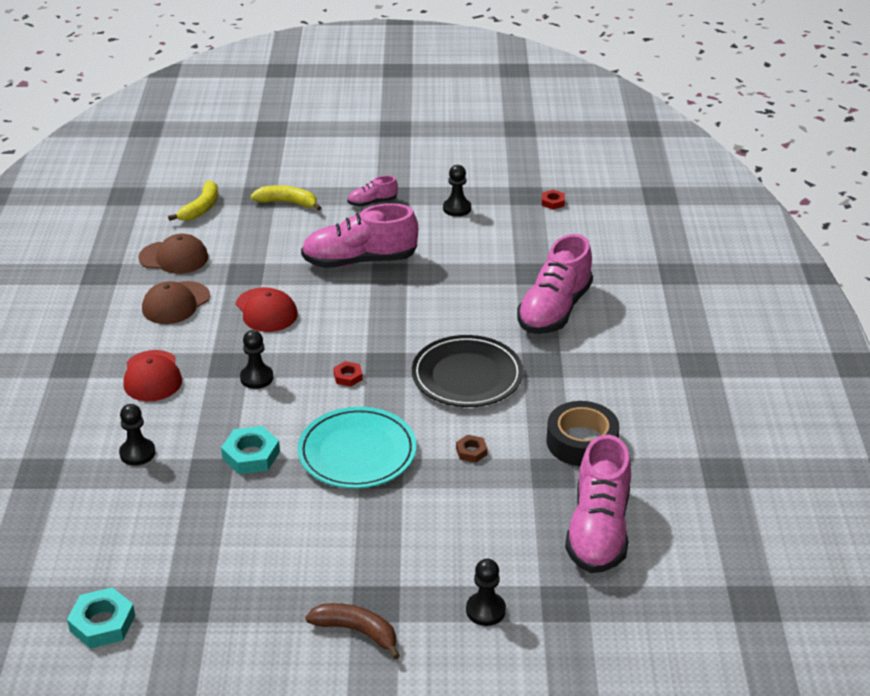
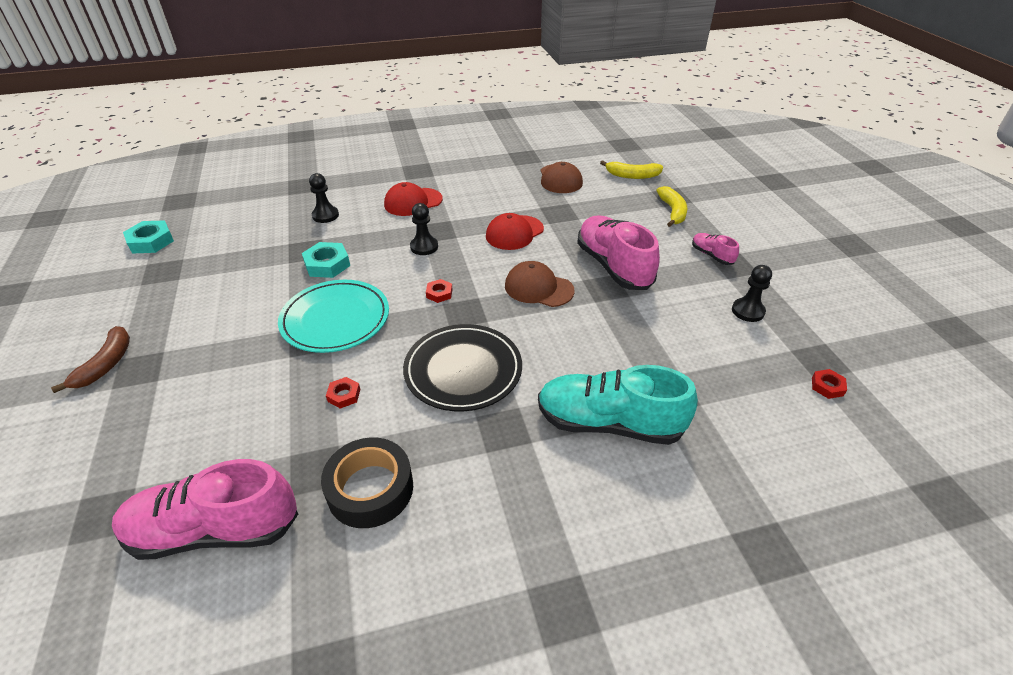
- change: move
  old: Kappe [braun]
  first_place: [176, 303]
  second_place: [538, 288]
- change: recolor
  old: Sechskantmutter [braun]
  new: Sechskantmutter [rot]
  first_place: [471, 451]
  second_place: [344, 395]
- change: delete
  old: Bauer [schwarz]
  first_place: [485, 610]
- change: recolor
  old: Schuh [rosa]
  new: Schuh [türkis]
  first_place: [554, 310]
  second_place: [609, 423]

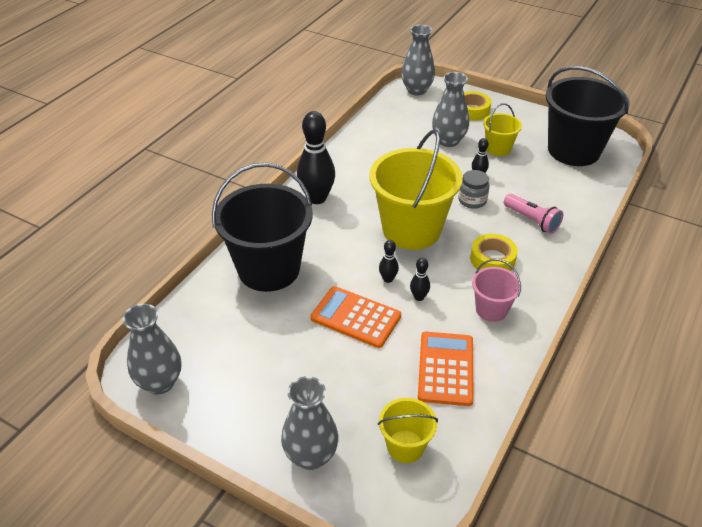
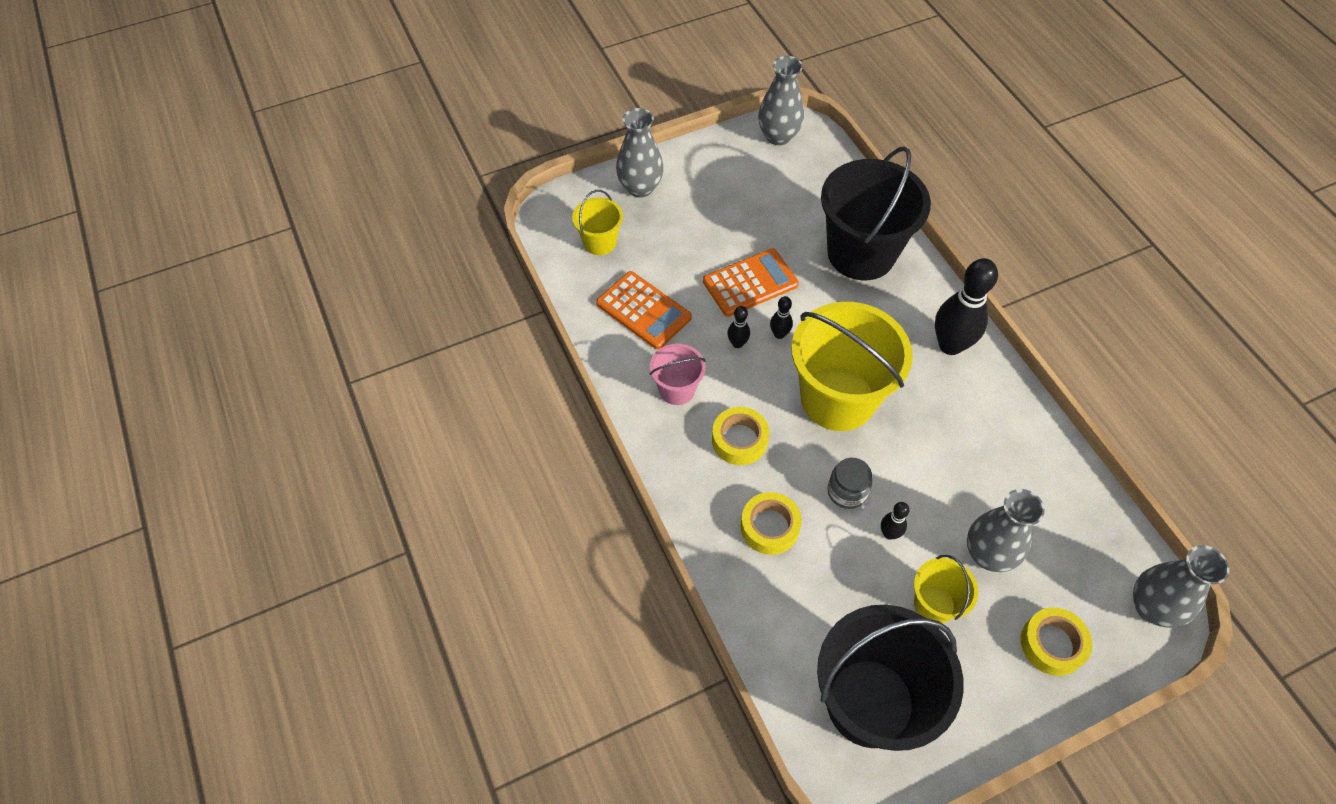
- change: replace
  old: Taschenlampe [rosa]
  new: Klebeband [gelb]
  first_place: [532, 220]
  second_place: [769, 527]

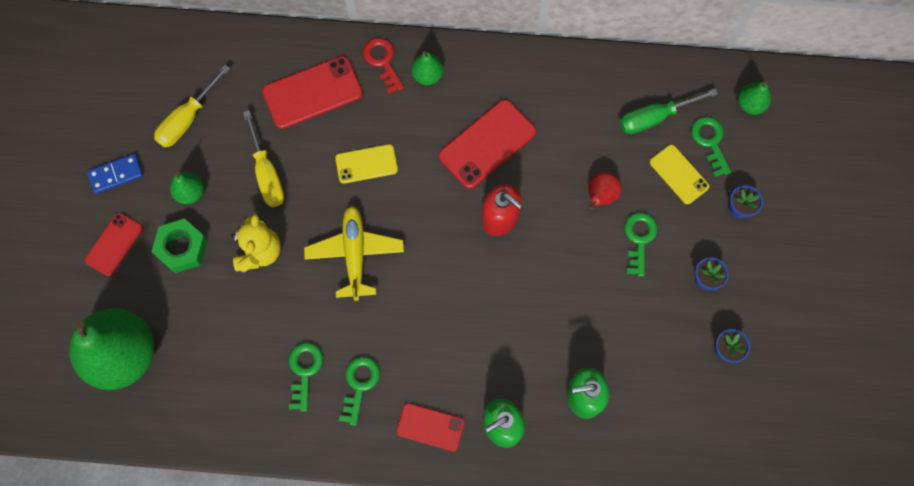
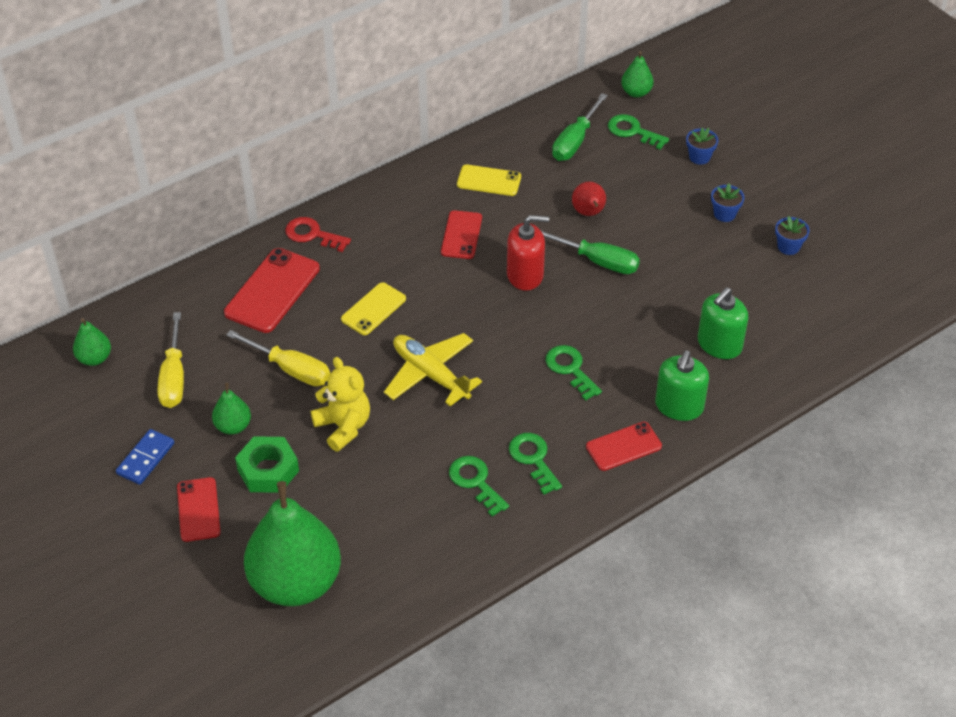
- change: move
  old: Birne [grün]
  first_place: [427, 75]
  second_place: [94, 358]
- change: resize
  old: Handy [rot]
  first_place: [487, 144]
  second_place: [461, 235]
  factor: 0.63
- change: move
  old: Schlüssel [grün]
  first_place: [639, 239]
  second_place: [570, 369]
- change: move
  old: Handy [gelb]
  first_place: [679, 174]
  second_place: [489, 181]
- change: insert
  new: Schraubenzieher [grün]
  second_place: [598, 261]

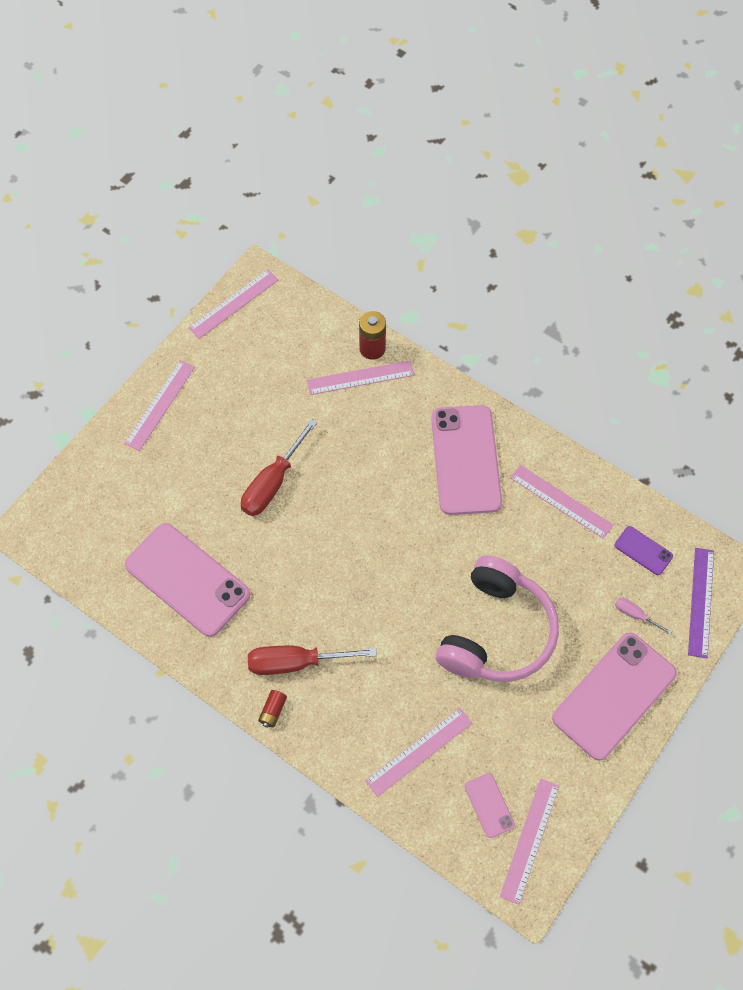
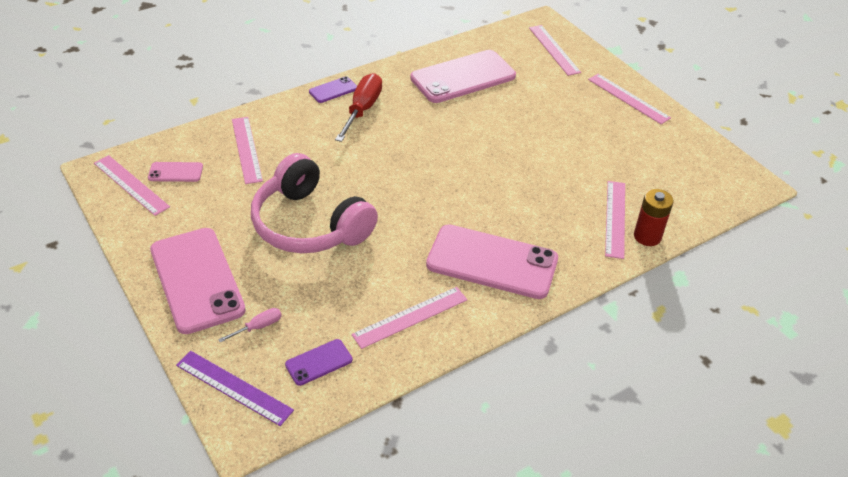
- change: move
  old: Lineal [rosa]
  first_place: [234, 303]
  second_place: [554, 49]
- change: delete
  old: Schraubenzieher [rot]
  first_place: [273, 482]
- change: replace
  old: Batterie [rot]
  new: Handy [lila]
  first_place: [273, 711]
  second_place: [333, 90]

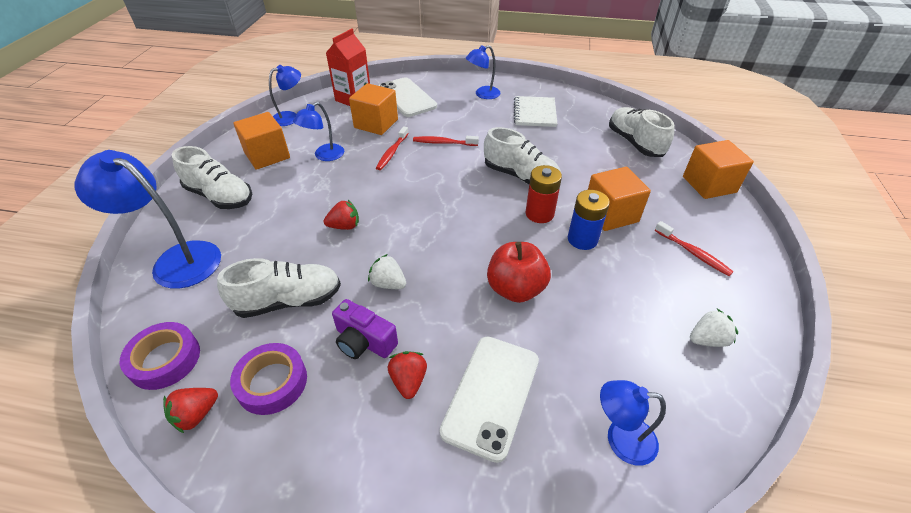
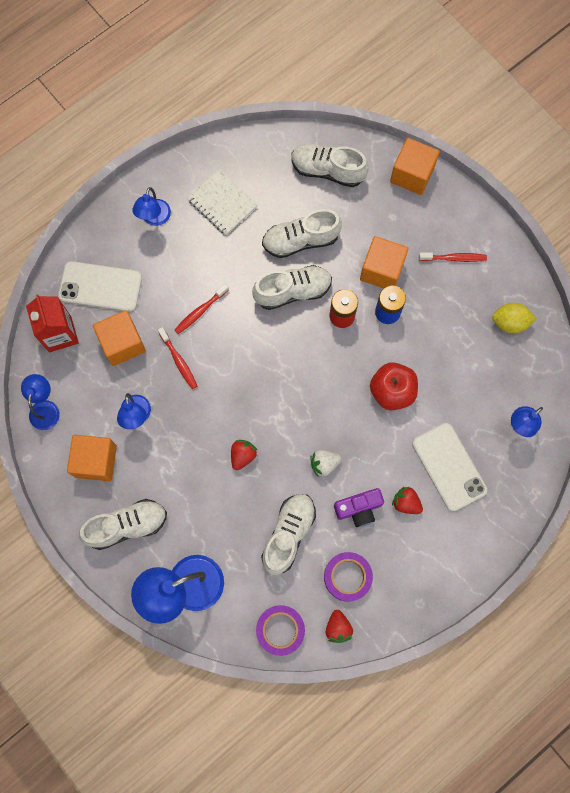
- change: replace
  old: Erdbeere [weiß]
  new: Zitrone [gelb]
  first_place: [707, 339]
  second_place: [510, 322]
- change: insert
  new: Schuh [weiß]
  second_place: [300, 240]

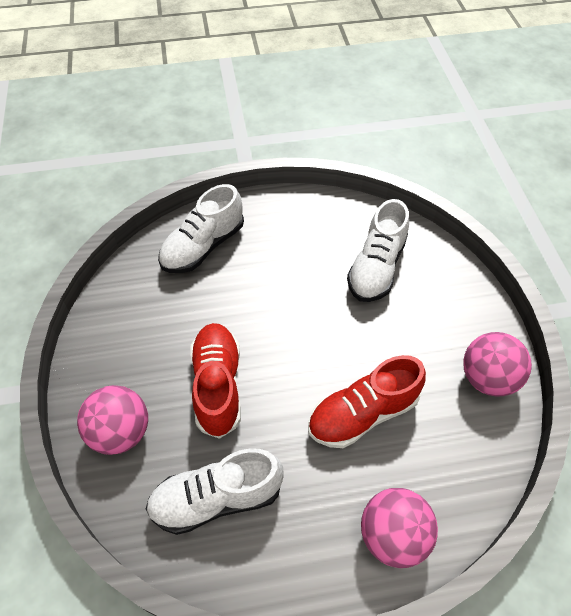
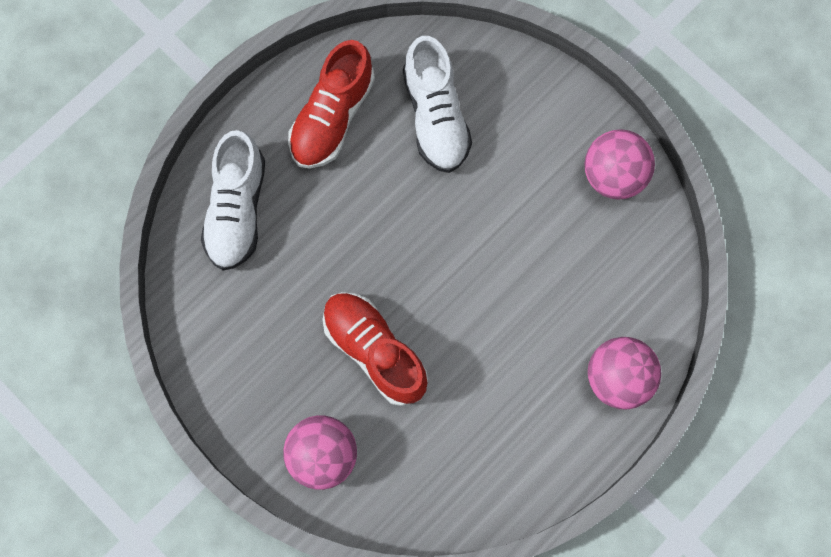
- change: delete
  old: Schuh [weiß]
  first_place: [216, 498]
- change: move
  old: Schuh [rot]
  first_place: [362, 413]
  second_place: [332, 117]

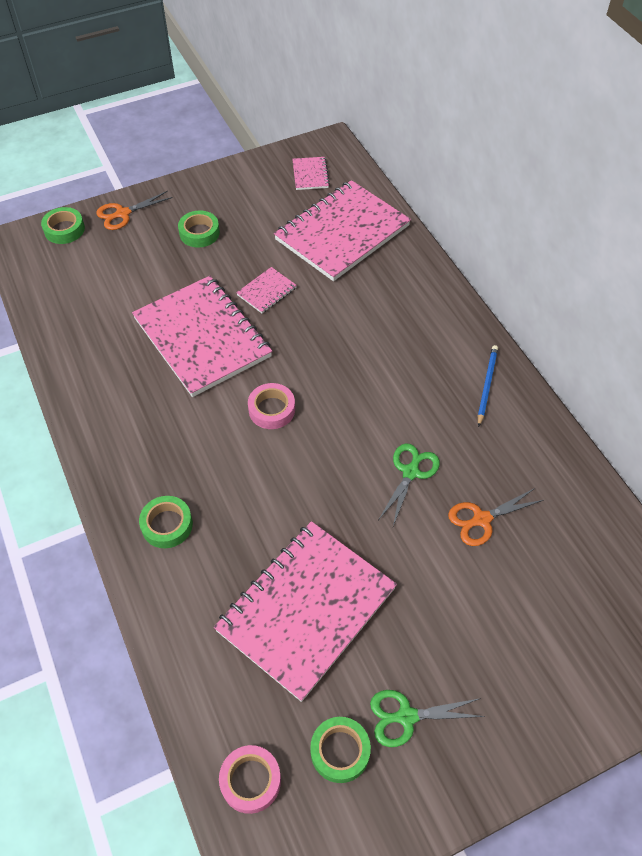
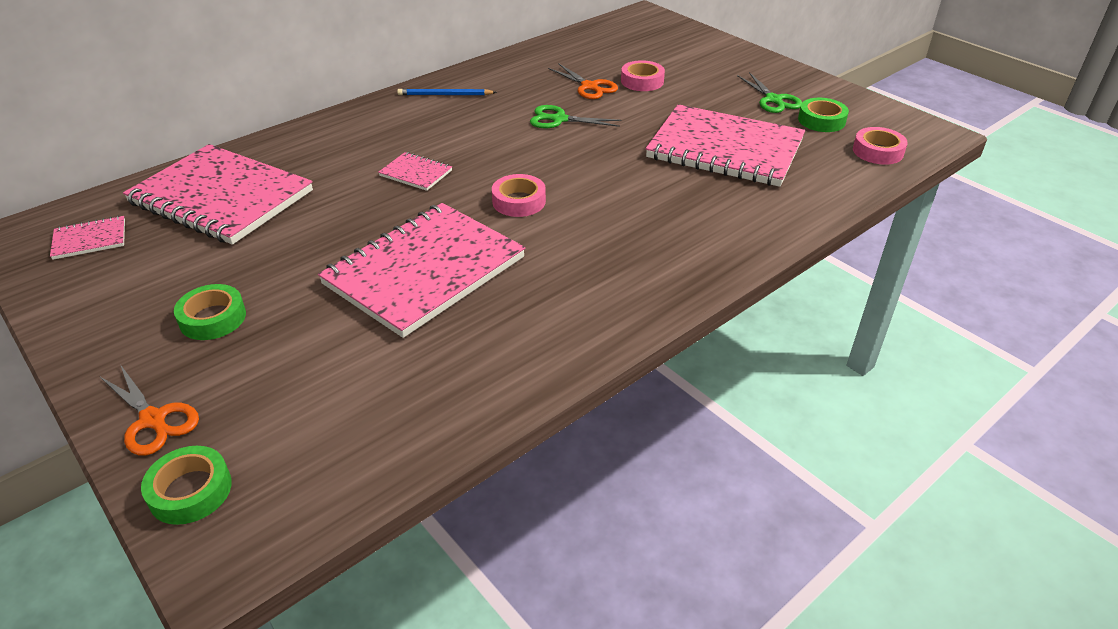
- change: delete
  old: Klebeband [grün]
  first_place: [167, 525]
- change: move
  old: Notizbuch [rosa]
  first_place: [266, 291]
  second_place: [416, 173]
- change: insert
  new: Klebeband [rosa]
  second_place: [642, 81]

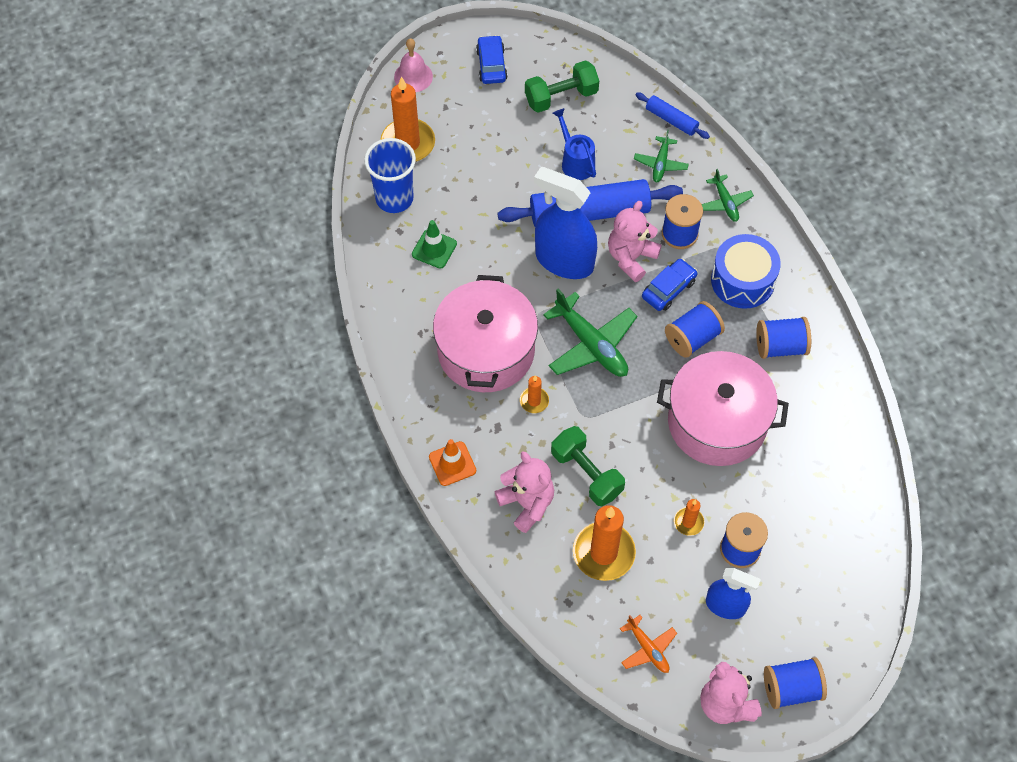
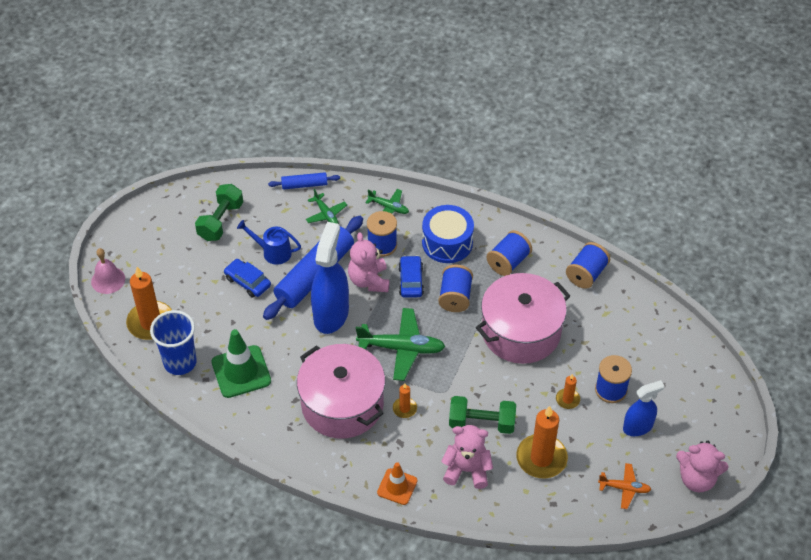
- change: resize
  old: Leitkegel [grün]
  first_place: [434, 249]
  second_place: [241, 372]
  factor: 1.62
- change: move
  old: Auto [blau]
  first_place: [491, 65]
  second_place: [247, 282]
- change: rotate
  old: Sprühflasche [blau]
  first_place: [564, 261]
  second_place: [331, 314]
  degrees: 120
- change: move
  old: Garnrolle [blau]
  first_place: [791, 689]
  second_place: [586, 274]

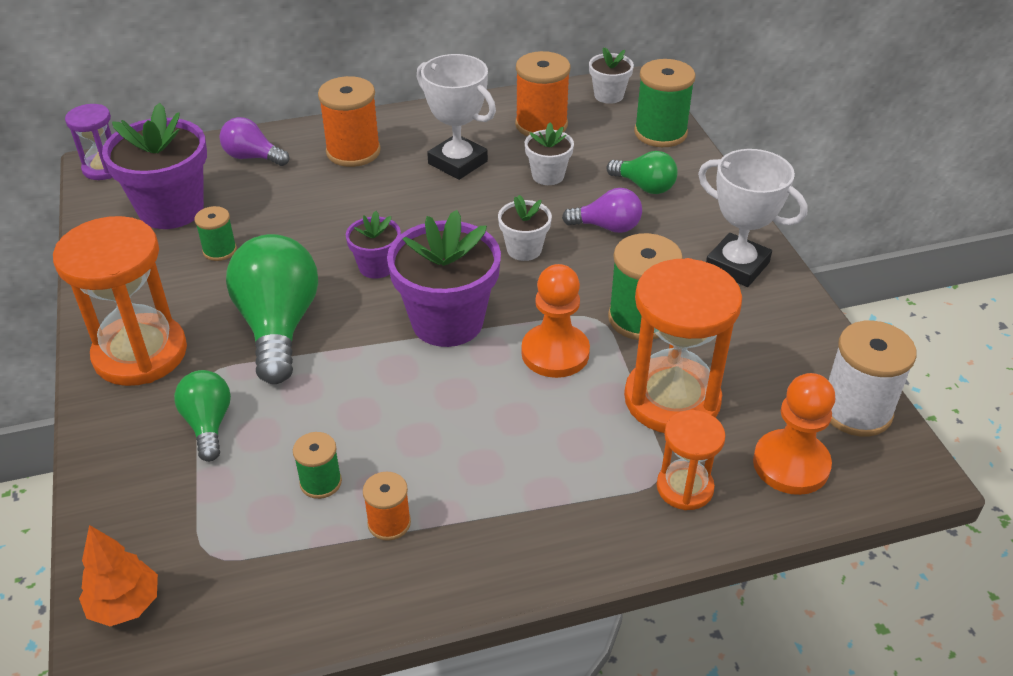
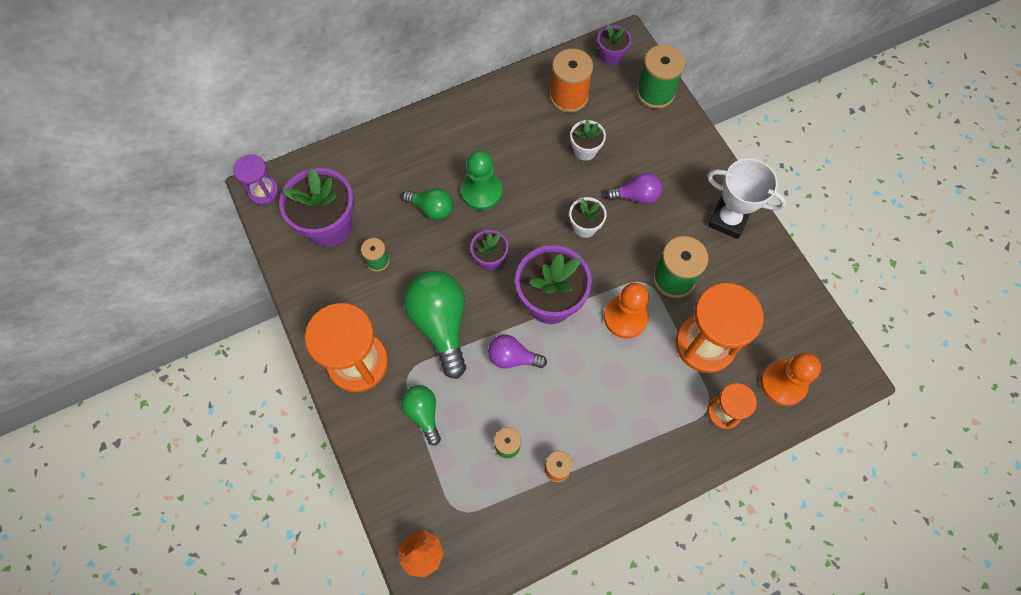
- change: move
  old: Glühbirne [lila]
  first_place: [252, 157]
  second_place: [512, 357]
- change: delete
  old: Garnrolle [orange]
  first_place: [353, 152]
- change: delete
  old: Pokal [weiß]
  first_place: [458, 162]
- change: recolor
  old: Blumentopf [weiß]
  new: Blumentopf [lila]
  first_place: [608, 95]
  second_place: [610, 56]
- change: move
  old: Glühbirne [grün]
  first_place: [644, 186]
  second_place: [432, 208]
- change: delete
  old: Garnrolle [weiß]
  first_place: [856, 410]
- change: insert
  new: Bauer [grün]
  second_place: [481, 192]

